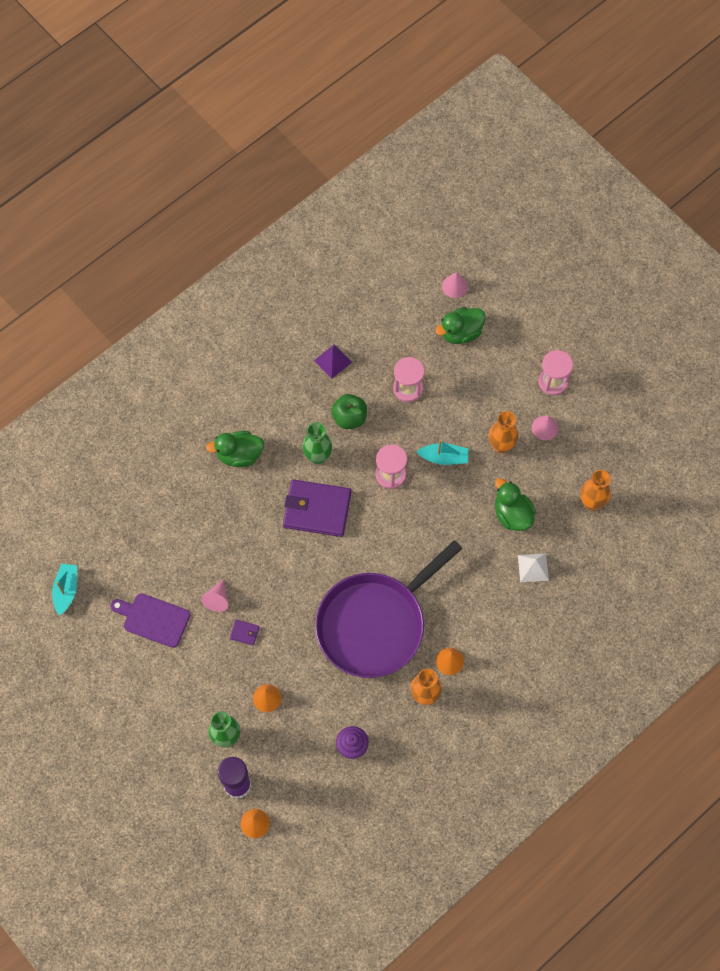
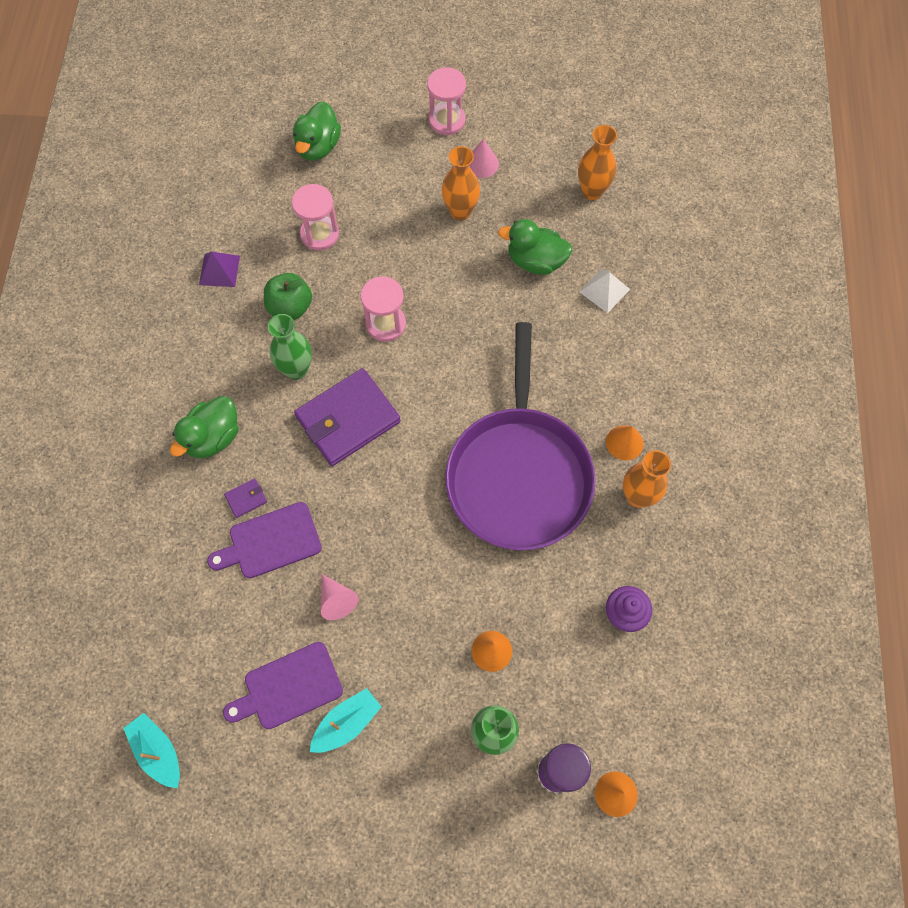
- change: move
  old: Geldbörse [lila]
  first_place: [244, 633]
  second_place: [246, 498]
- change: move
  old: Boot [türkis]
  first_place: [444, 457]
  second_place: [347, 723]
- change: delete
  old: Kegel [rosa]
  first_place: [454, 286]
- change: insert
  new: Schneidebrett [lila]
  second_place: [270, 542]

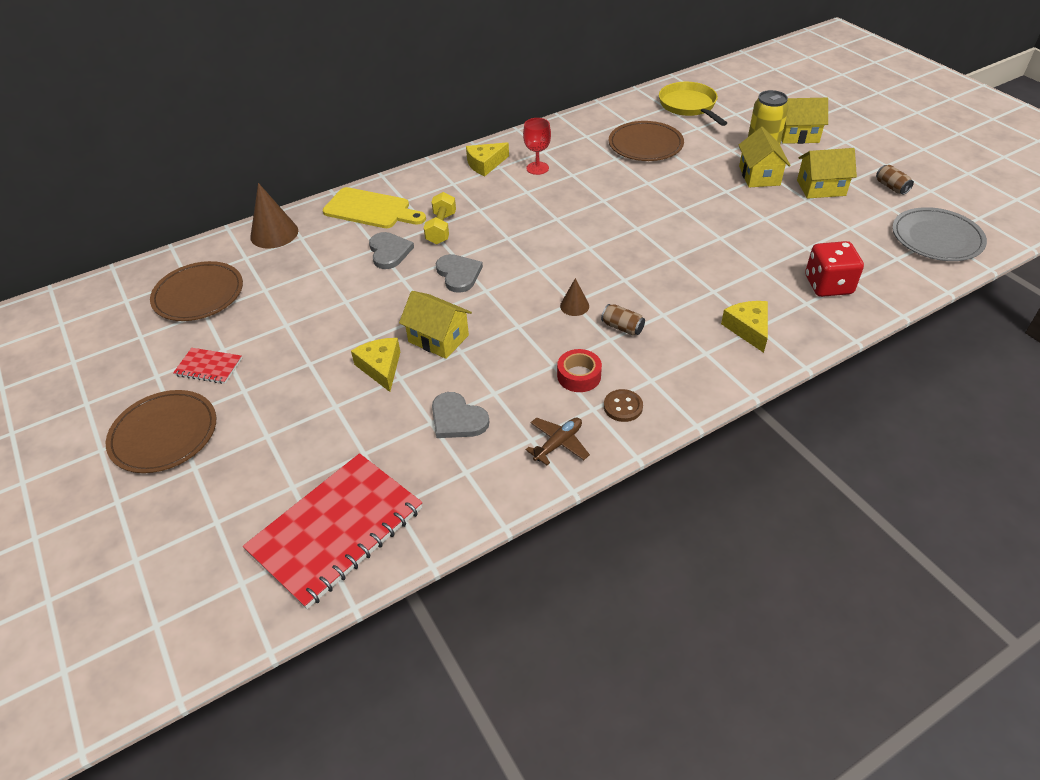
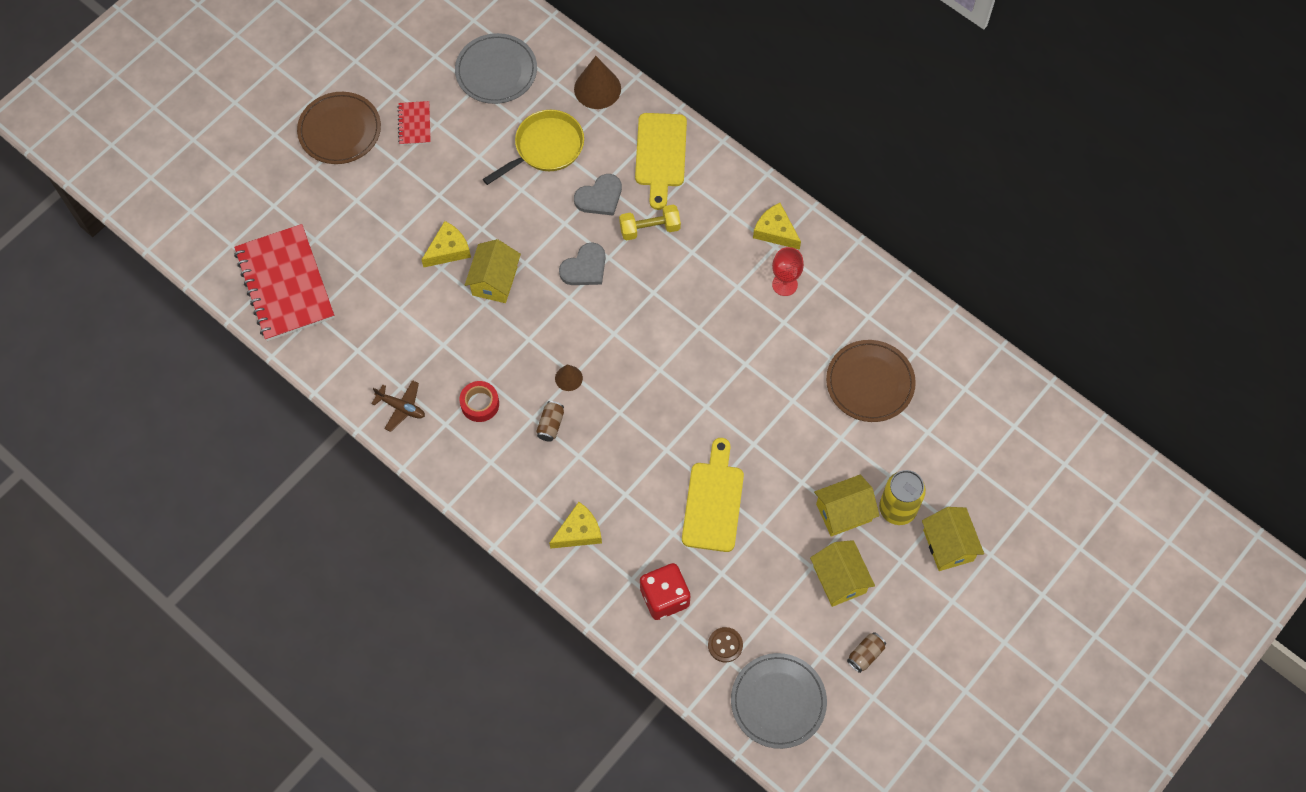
- change: recolor
  old: Teller [braun]
  new: Teller [grau]
  first_place: [198, 294]
  second_place: [496, 71]
- change: rotate
  old: Notizbuch [rot]
  first_place: [336, 530]
  second_place: [285, 284]
  degrees: 45
- change: delete
  old: Herz [grau]
  first_place: [457, 419]
- change: move
  old: Knopf [braun]
  first_place: [623, 407]
  second_place: [725, 645]
- change: move
  old: Pfanne [gelb]
  first_place: [689, 106]
  second_place: [545, 148]
- change: insert
  new: Schneidebrett [gelb]
  second_place: [713, 501]

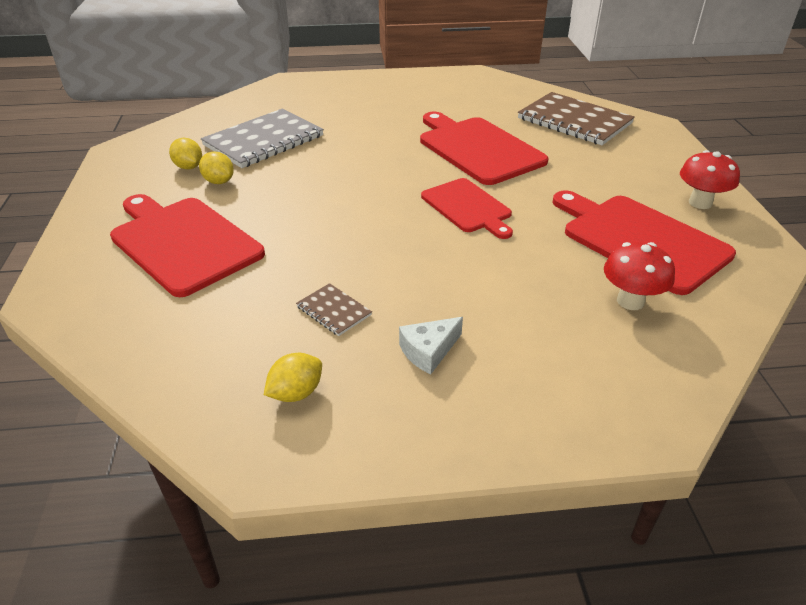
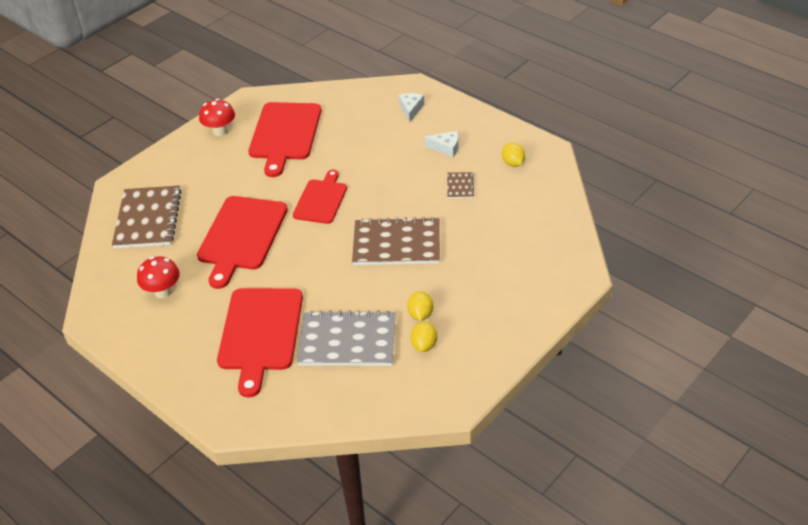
- change: move
  old: Schneidebrett [rot]
  first_place: [183, 242]
  second_place: [260, 333]
- change: rotate
  old: Zitrone [gelb]
  first_place: [296, 393]
  second_place: [513, 163]
  degrees: 60
- change: move
  old: Pilz [rot]
  first_place: [630, 301]
  second_place: [163, 292]
- change: insert
  new: Notizbuch [braun]
  second_place: [396, 244]
- change: insert
  new: Käse [weiß]
  second_place: [411, 109]

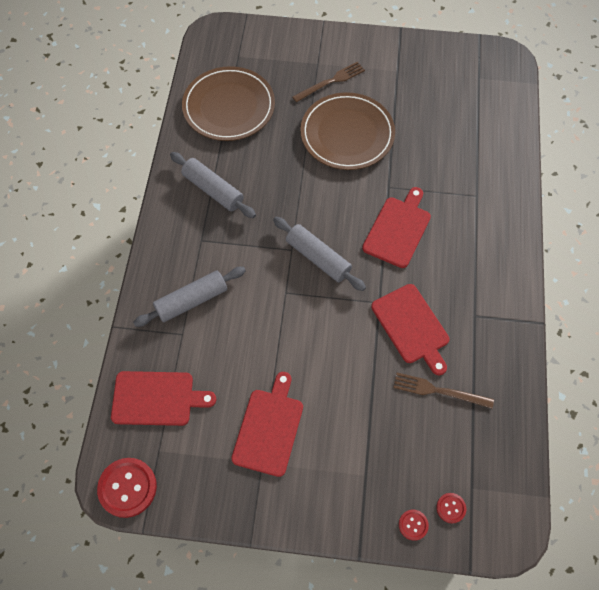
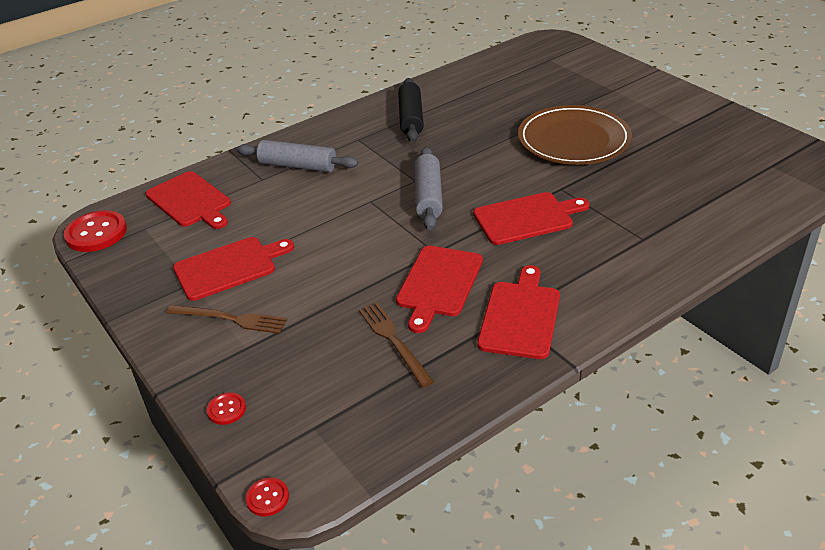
- change: recolor
  old: Nudelholz [grau]
  new: Nudelholz [schwarz]
  first_place: [213, 190]
  second_place: [411, 118]
- change: delete
  old: Teller [braun]
  first_place: [229, 107]
- change: move
  old: Gabel [braun]
  first_place: [331, 81]
  second_place: [230, 319]
- change: move
  old: Knopf [rot]
  first_place: [451, 508]
  second_place: [267, 498]
- change: insert
  new: Schneidebrett [rot]
  second_place: [520, 316]

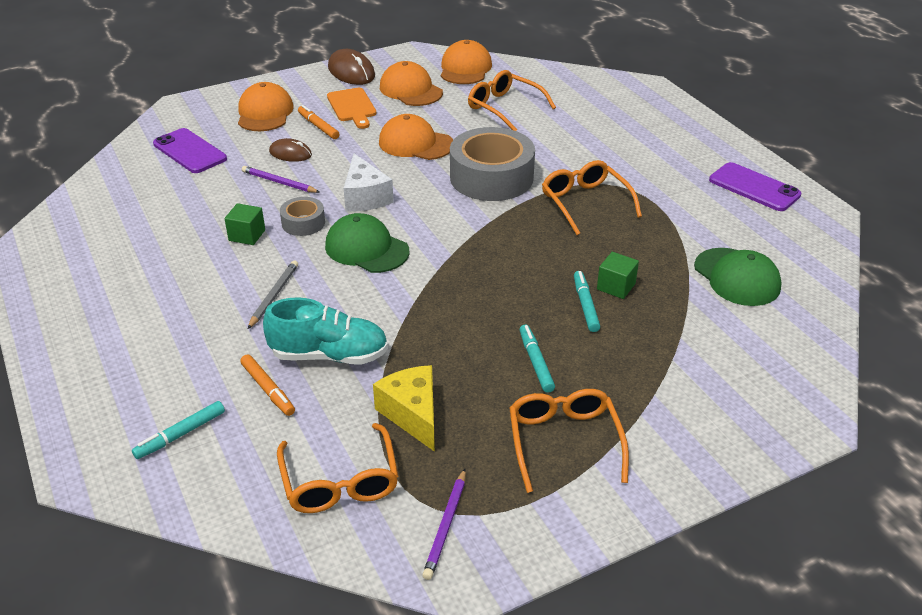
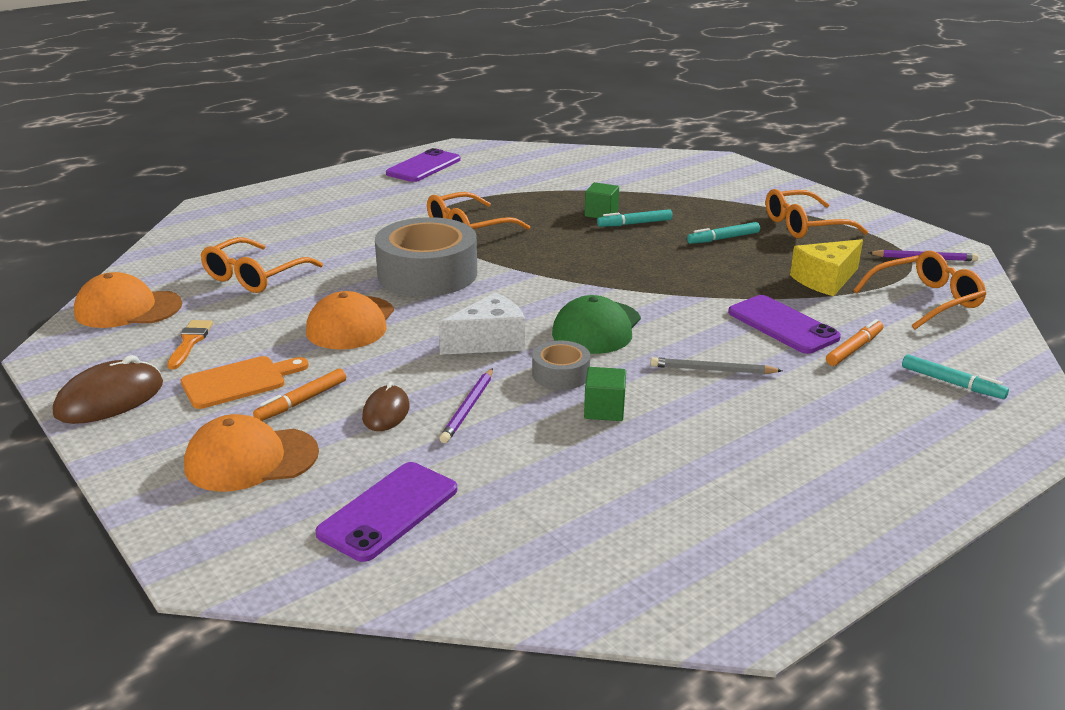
- change: replace
  old: Schuh [türkis]
  new: Handy [lila]
  first_place: [329, 355]
  second_place: [782, 325]
- change: replace
  old: Kappe [orange]
  new: Pinsel [orange]
  first_place: [410, 90]
  second_place: [190, 342]
- change: delete
  old: Kappe [grün]
  first_place: [737, 277]

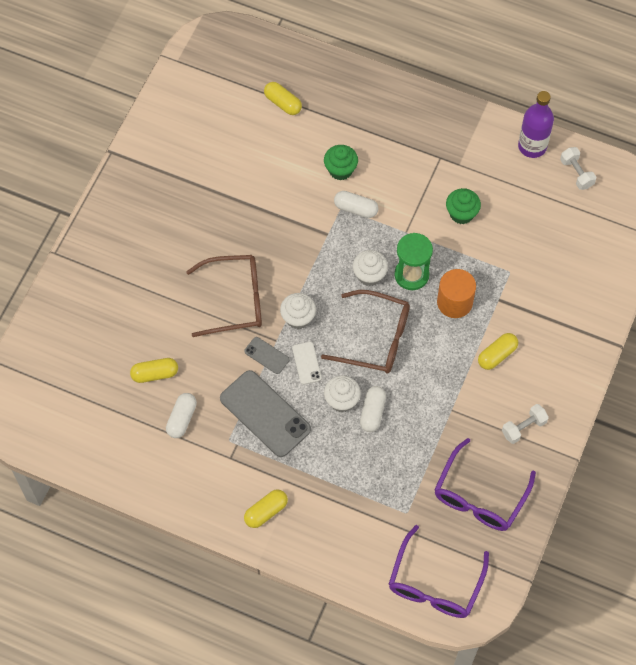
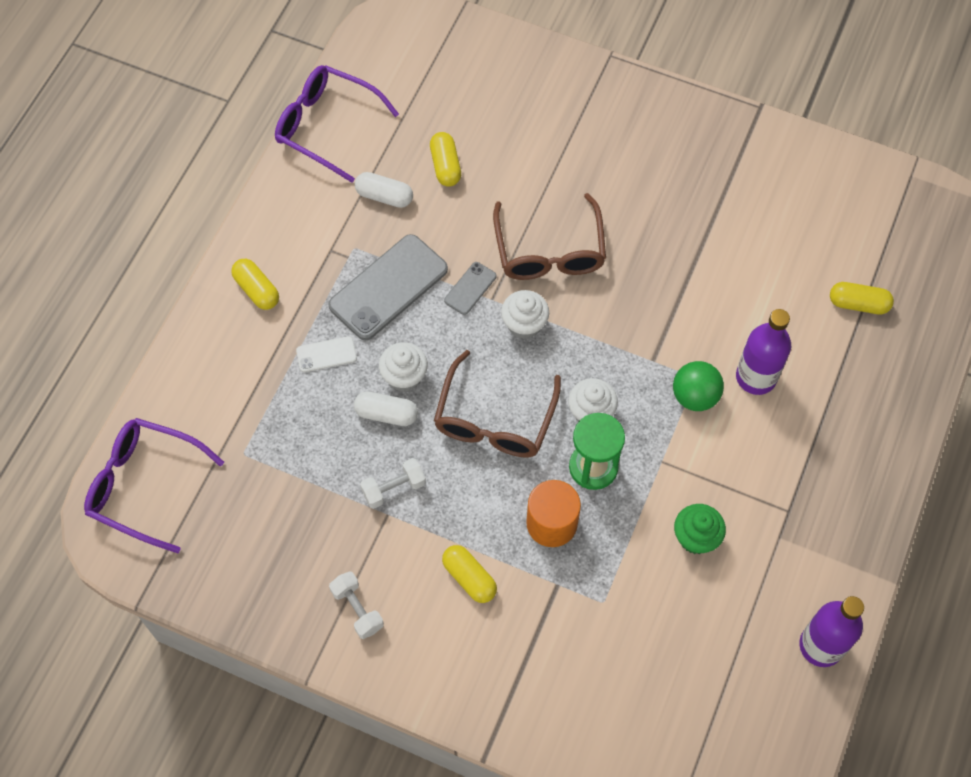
- change: rotate
  old: Kapsel [gelb]
  first_place: [283, 103]
  second_place: [858, 304]
  degrees: 60
- change: move
  old: Handy [weiß]
  first_place: [306, 363]
  second_place: [326, 354]
- change: replace
  old: Muffin [grün]
  new: Flasche [lila]
  first_place: [340, 170]
  second_place: [756, 377]
- change: replace
  old: Kapsel [weiß]
  new: Ball [grün]
  first_place: [355, 209]
  second_place: [695, 396]
- change: move
  old: Brille [lila]
  first_place: [479, 496]
  second_place: [326, 126]
- change: move
  old: Hantel [weiß]
  first_place: [576, 173]
  second_place: [394, 488]

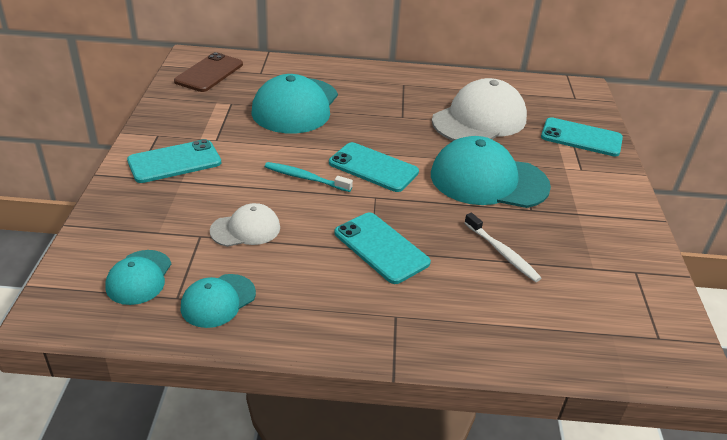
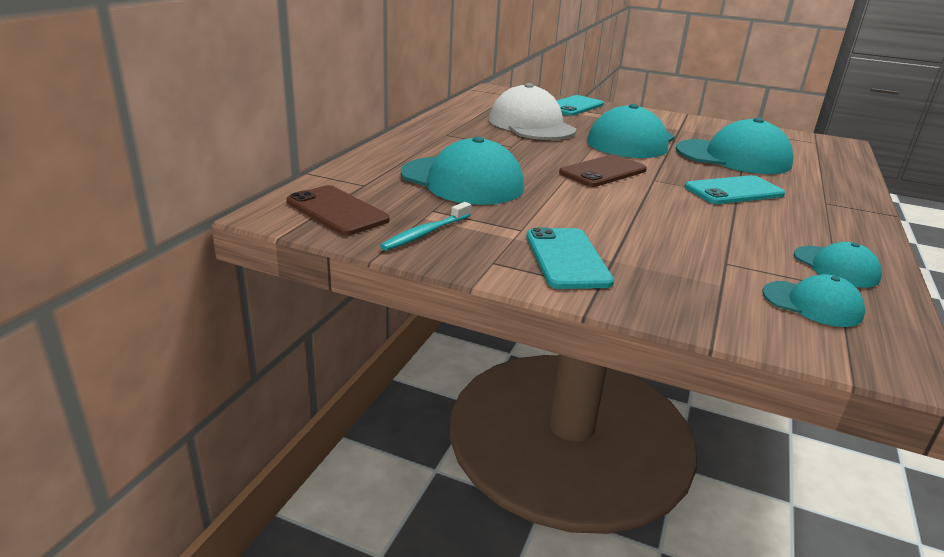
- change: delete
  old: Kappe [weiß]
  first_place: [246, 229]
- change: move
  old: Zahnbürste [türkis]
  first_place: [305, 178]
  second_place: [425, 233]
- change: recolor
  old: Handy [türkis]
  new: Handy [braun]
  first_place: [373, 167]
  second_place: [603, 172]
- change: replace
  old: Zahnbürste [weiß]
  new: Kappe [türkis]
  first_place: [502, 253]
  second_place: [733, 157]

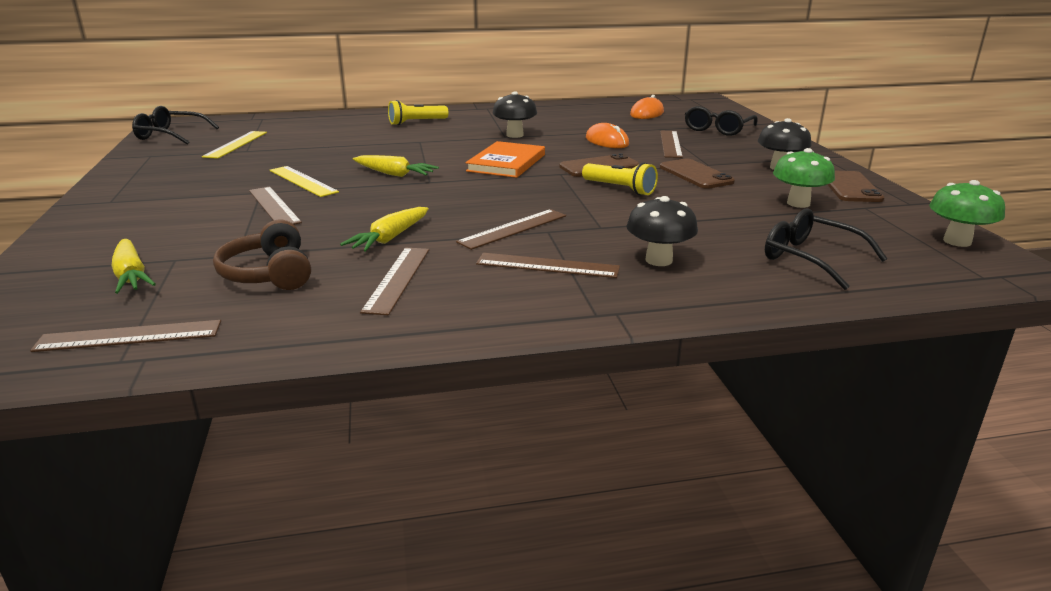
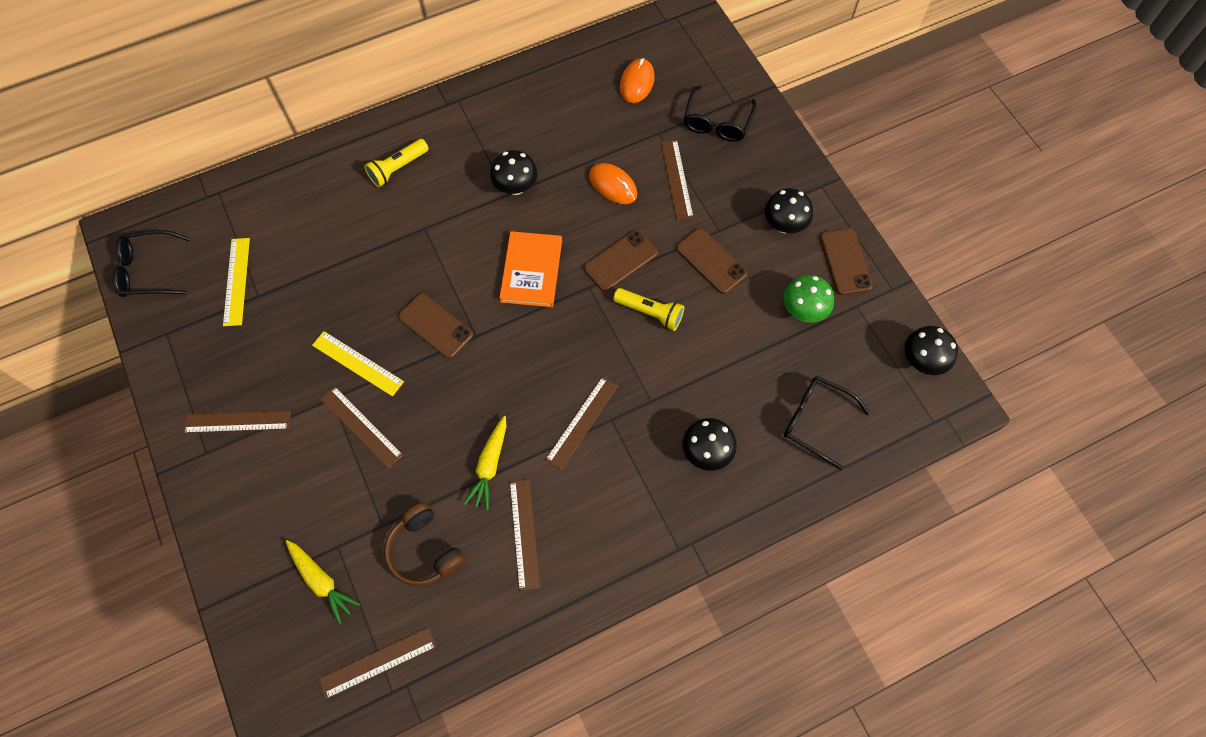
- change: replace
  old: Karotte [gelb]
  new: Handy [braun]
  first_place: [394, 174]
  second_place: [436, 325]
- change: move
  old: Lineal [braun]
  first_place: [547, 266]
  second_place: [237, 422]
- change: recolor
  old: Pilz [grün]
  new: Pilz [schwarz]
  first_place: [957, 241]
  second_place: [921, 361]

